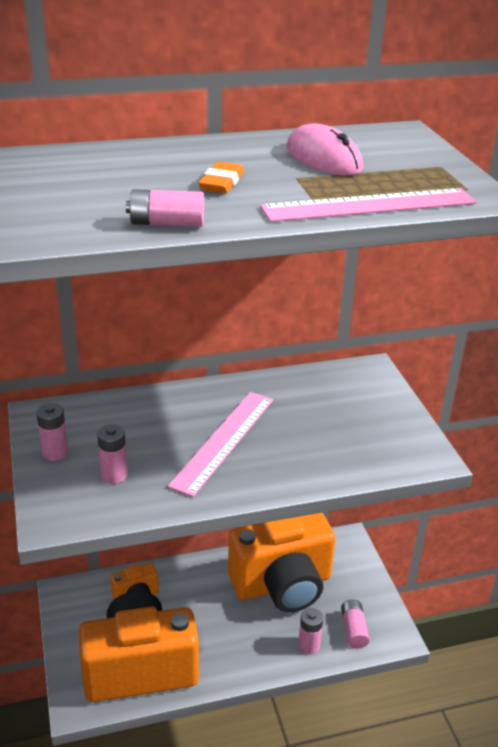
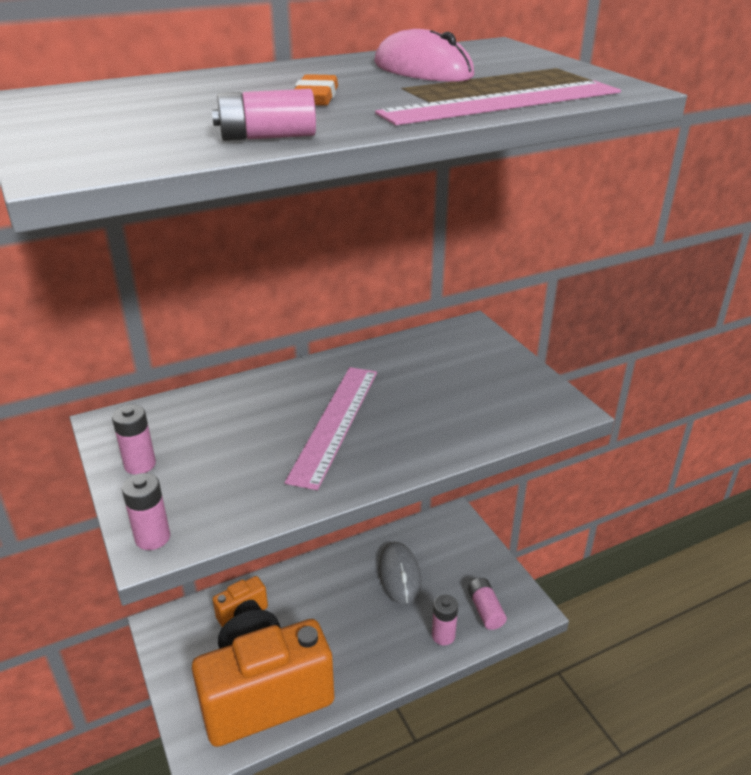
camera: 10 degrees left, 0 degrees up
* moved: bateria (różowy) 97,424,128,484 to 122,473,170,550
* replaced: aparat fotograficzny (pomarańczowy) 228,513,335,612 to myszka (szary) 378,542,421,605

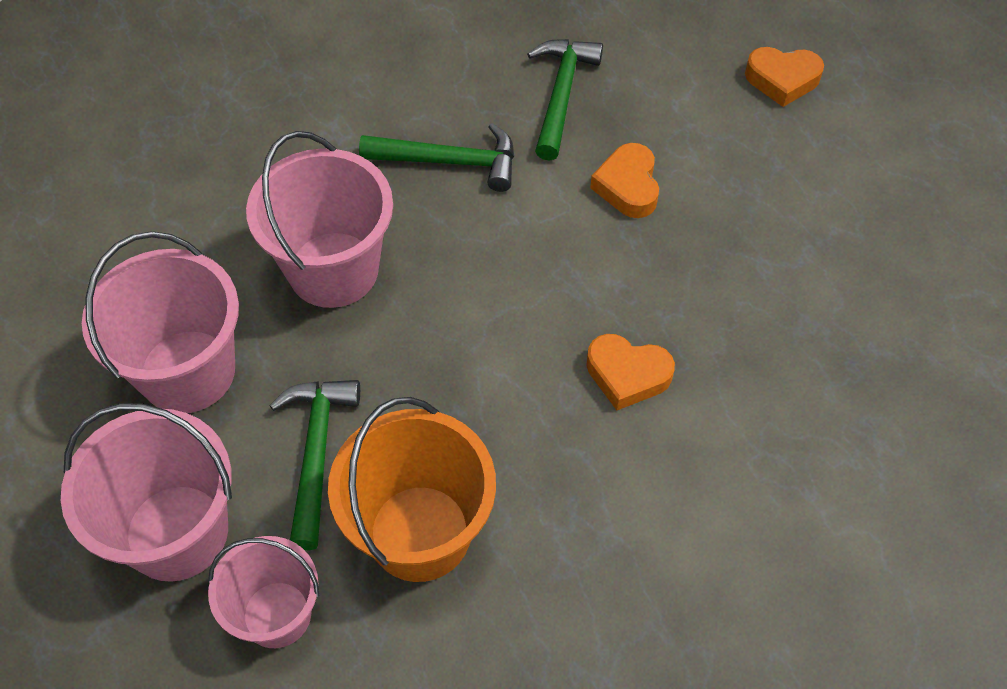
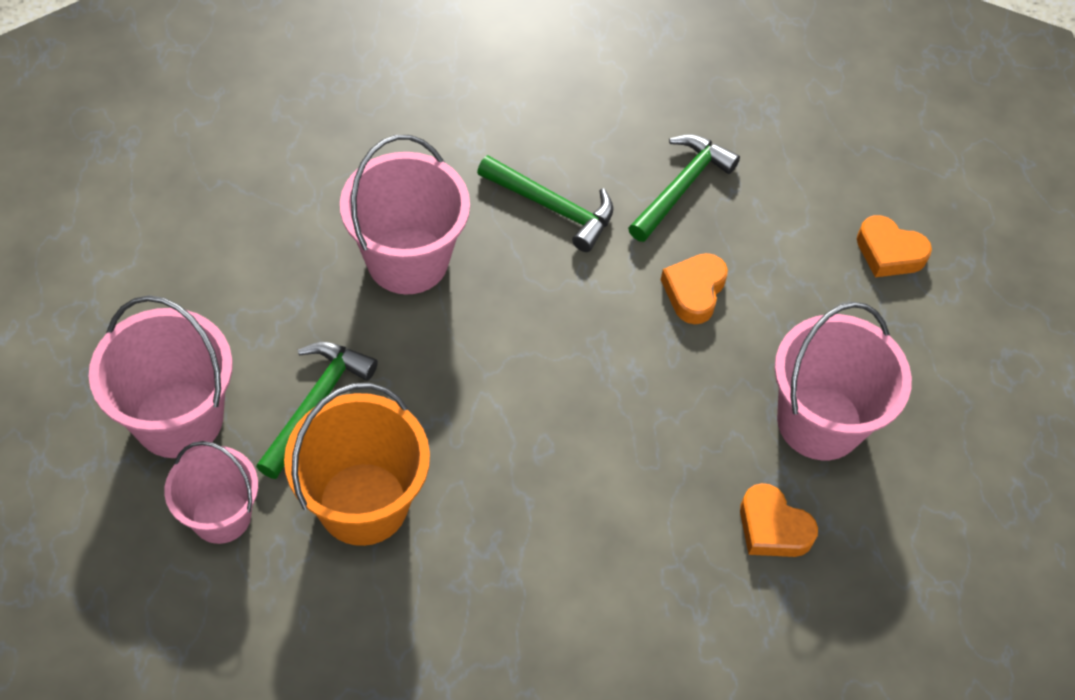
camera: 20 degrees right, 0 degrees up
* moved: serce (pomarańczowy) 586,334,675,410 to 740,483,818,557
* moved: wiadro (różowy) 82,231,239,413 to 774,302,912,460

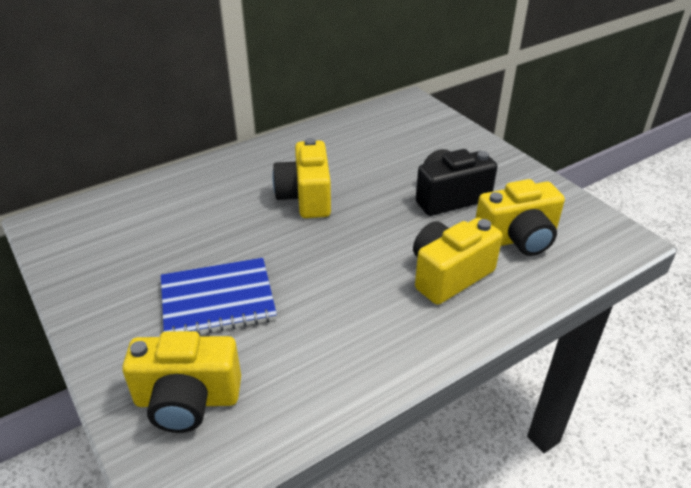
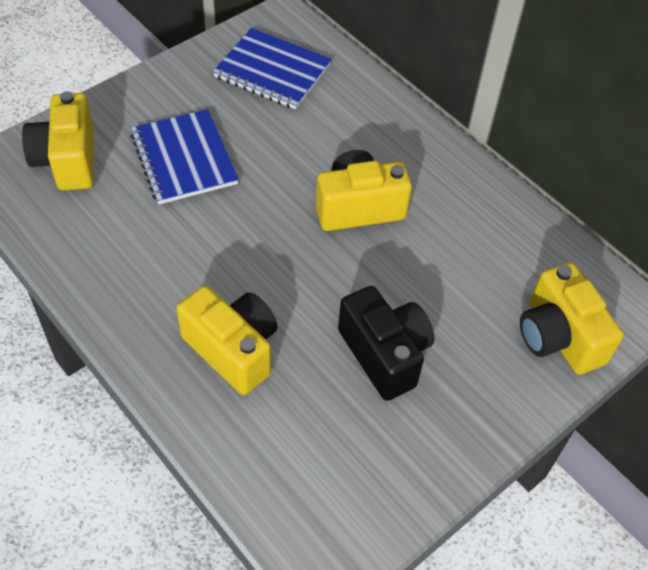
camera: 80 degrees right, 15 degrees up
* added: zeszyt (niebieski) 213,28,332,109
* moved: aparat fotograficzny (żółty) 476,179,565,256 to 520,262,624,375

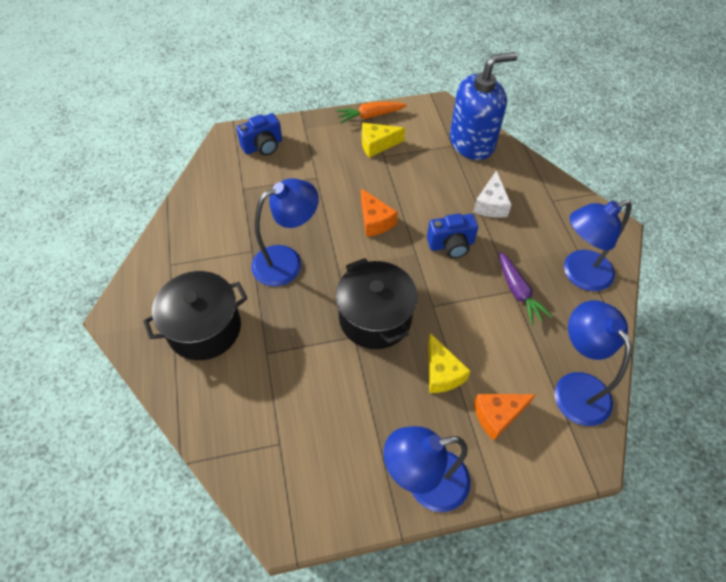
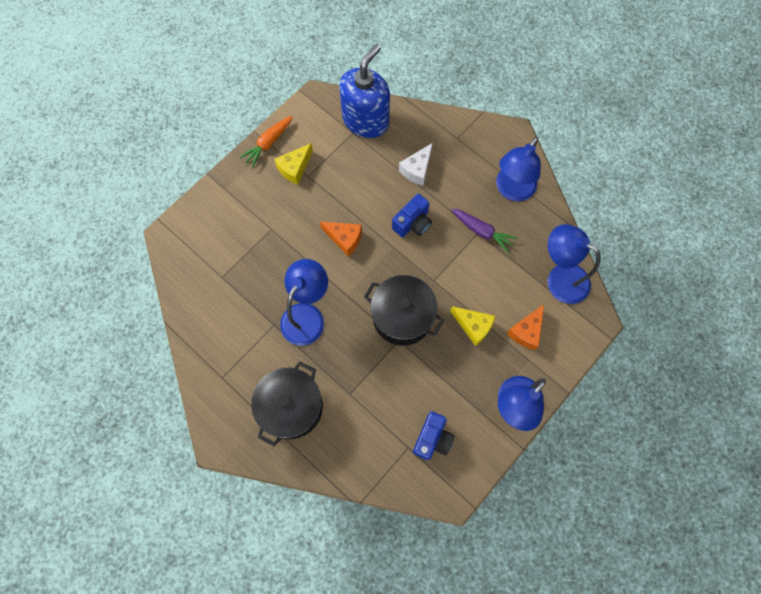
camera: 35 degrees left, 15 degrees up
* turned: ser (biały) 473,170,511,218 = 399,143,433,186 60 degrees clockwise
* moved: aparat fotograficzny (niebieski) 236,113,282,156 to 413,411,455,460

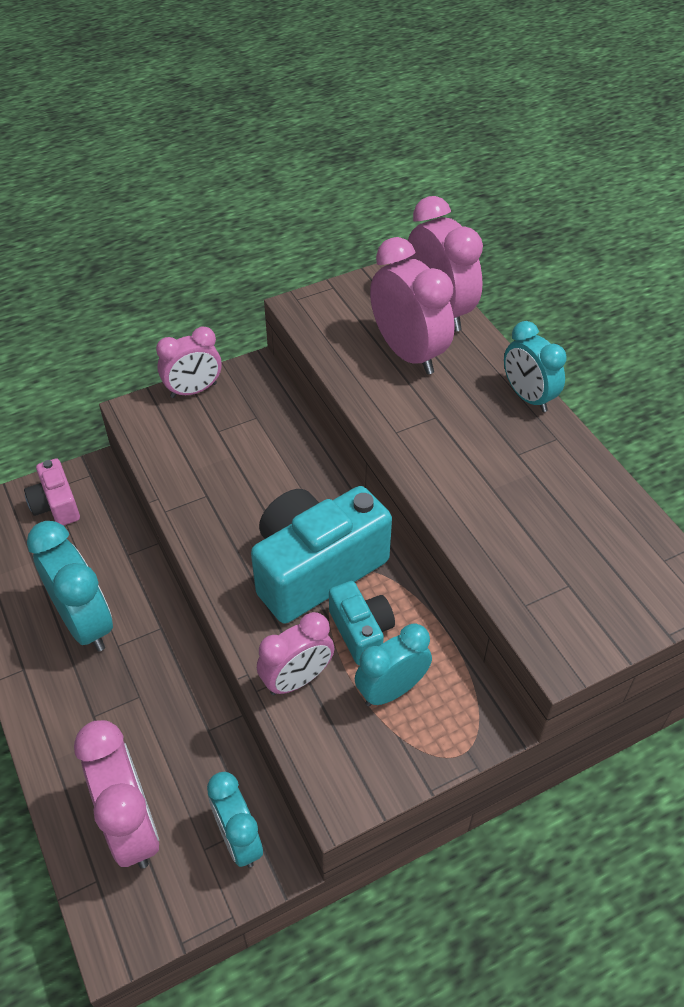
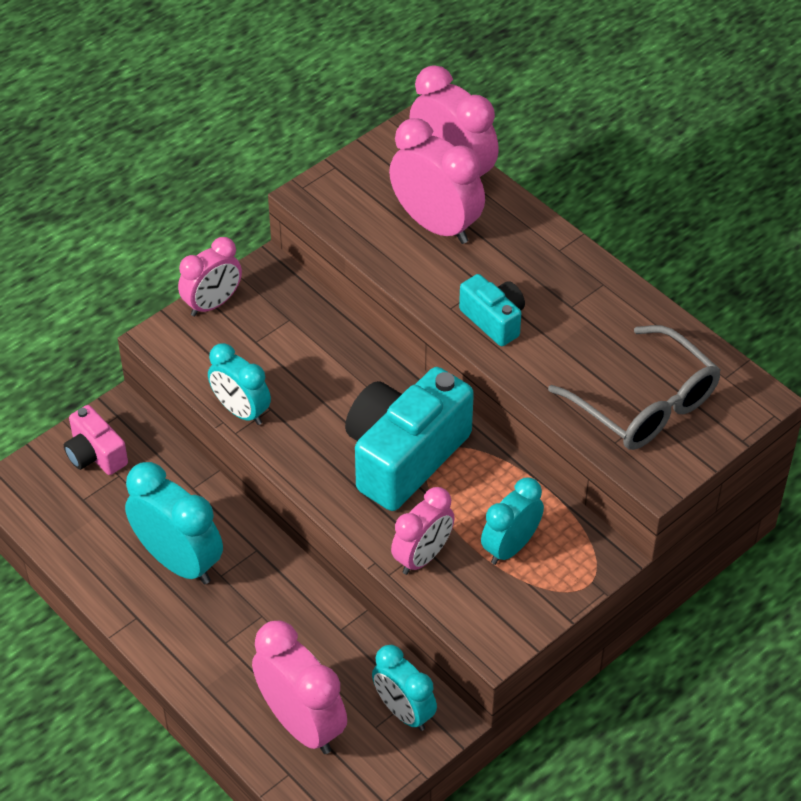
camera: 15 degrees left, 0 degrees up
* moved: budzik (turkusowy) 504,321,567,412 to 208,343,271,425
* moved: aparat fotograficzny (turkusowy) 329,581,395,665 to 459,274,525,346
* added: okulary (szary) 548,325,721,450

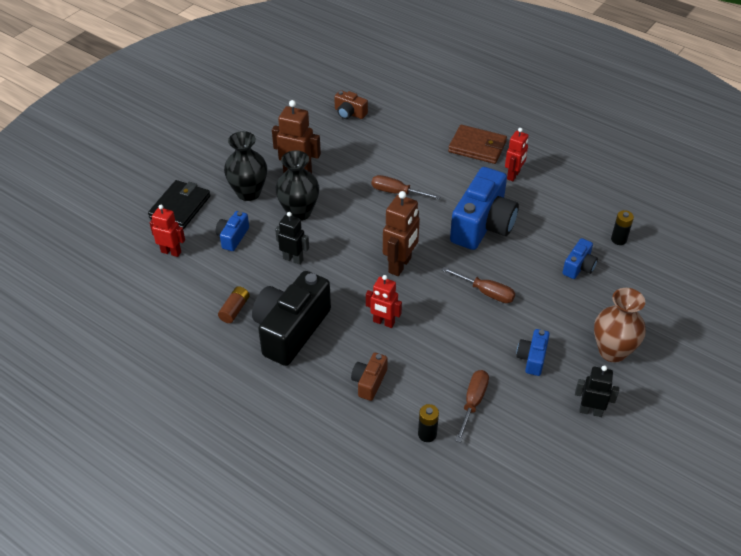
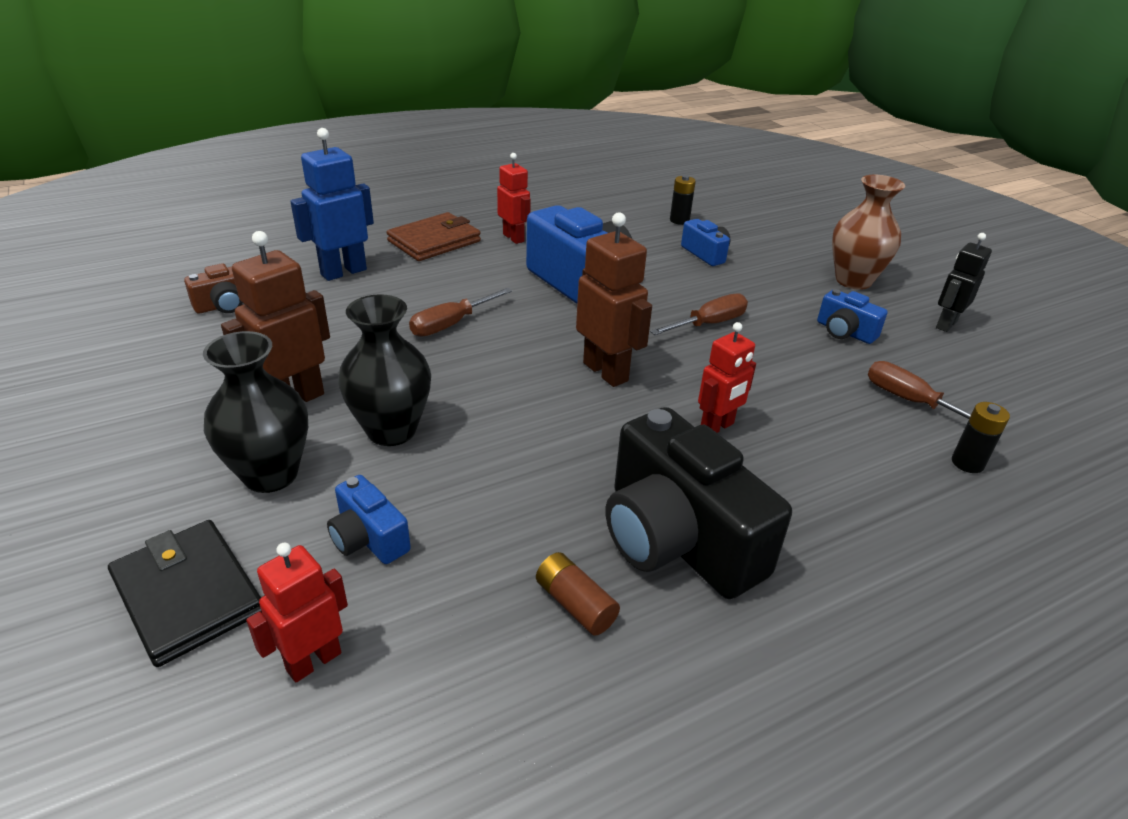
camera: 65 degrees left, 10 degrees down
* added: robot (niebieski) 290,128,374,281
* removed: robot (czarny) 275,212,309,265
* removed: aparat fotograficzny (brązowy) 351,353,388,401

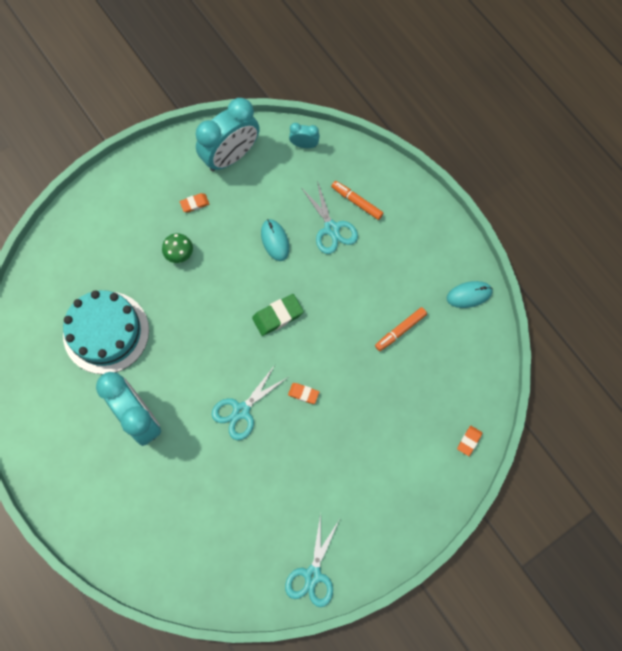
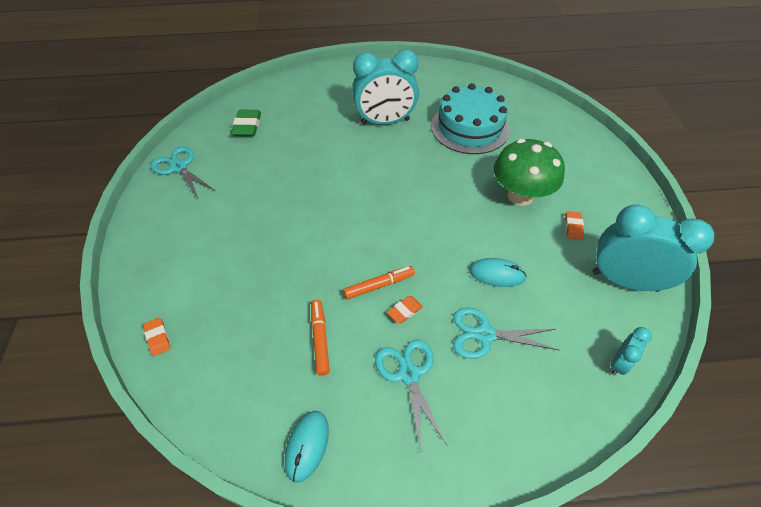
camera: 120 degrees right, 20 degrees down
* moved: gumka do mazania (zielony) 252,294,304,336 to 231,110,261,136
* moved: flamaster (pomarańczowy) 331,181,383,220 to 343,266,415,299
* moved: nożyczki (turkusowy) 212,365,288,440 to 375,339,447,449
* moved: gumka do mazania (pomarańczowy) 288,383,319,404 to 387,296,423,324
* resized: grzyb (zielony) 162,233,193,263 = 494,139,565,206 x2.04
* turned: budzik (turkusowy) 196,98,260,171 = 593,204,714,292 120 degrees clockwise

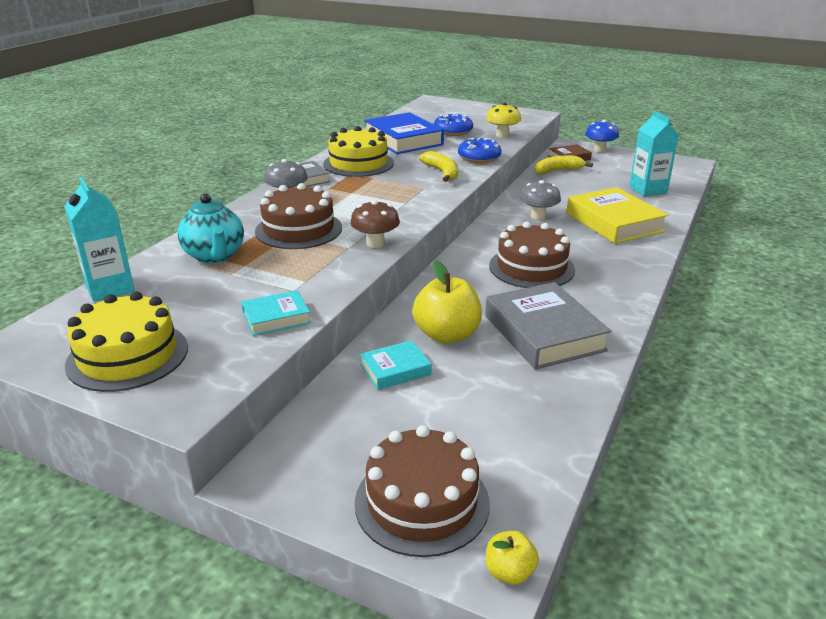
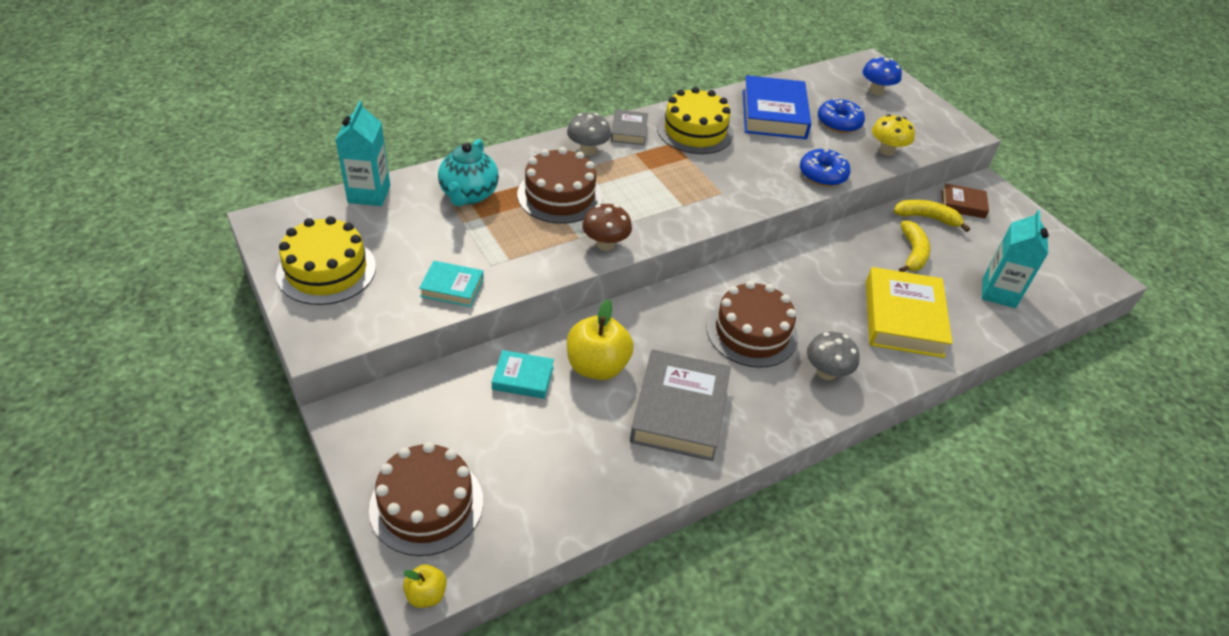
camera: 30 degrees right, 15 degrees up
* moved: grzyb (szary) 520,180,561,220 to 807,332,860,380
* moved: grzyb (niebieski) 585,120,619,153 to 862,57,902,95
* moved: banan (żółty) 419,151,458,182 to 899,221,930,272

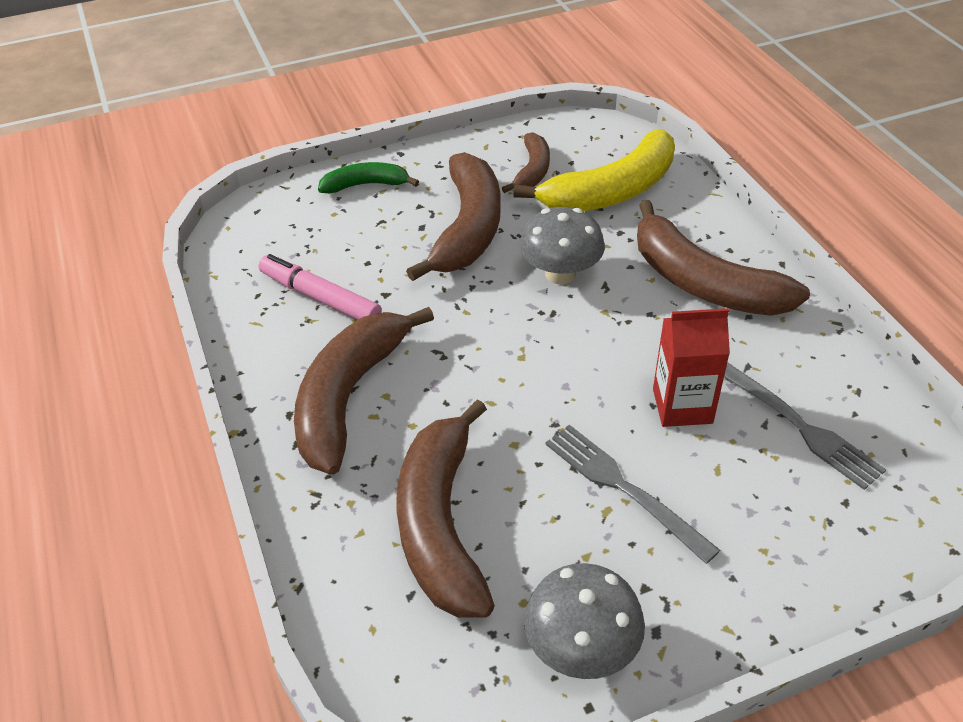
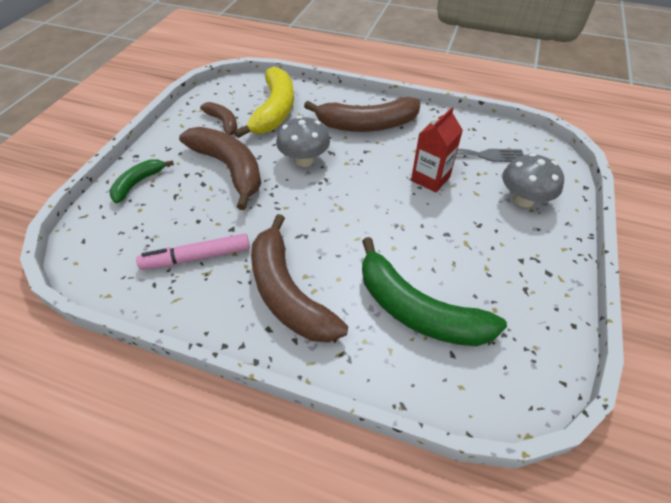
camera: 50 degrees left, 5 degrees up
* recoloured: banan (brązowy) 396,399,495,618 to banan (zielony) 362,237,507,346
* moved: grzyb (szary) 524,563,645,679 to 502,153,564,207
* removed: widelec (szary) 545,425,721,564

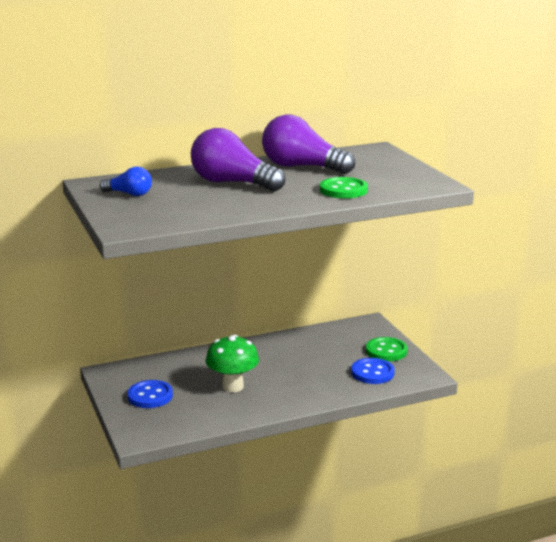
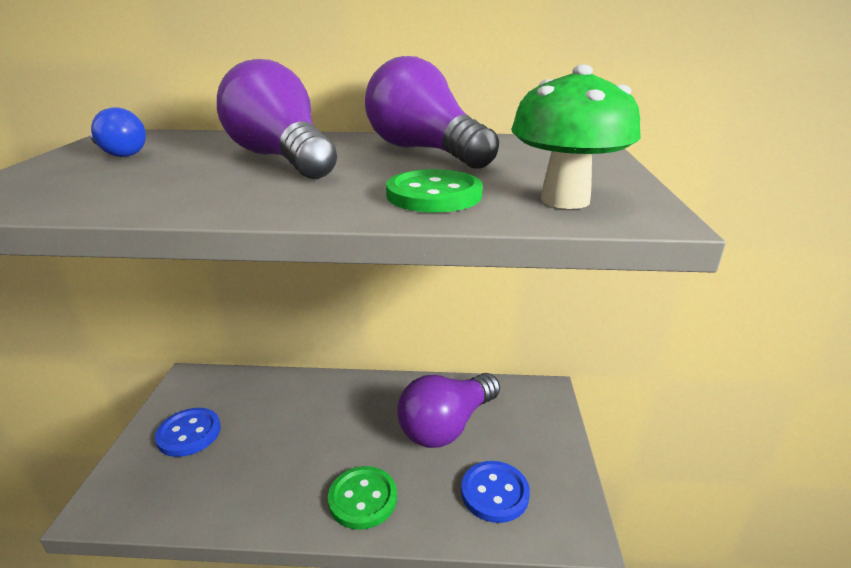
camera: 25 degrees right, 5 degrees up
* moved: guzik (zielony) 366,337,408,361 to 328,466,397,530
* added: żarówka (fioletowy) 397,373,500,448
* moved: grzyb (zielony) 206,335,259,392 to 511,64,641,209

